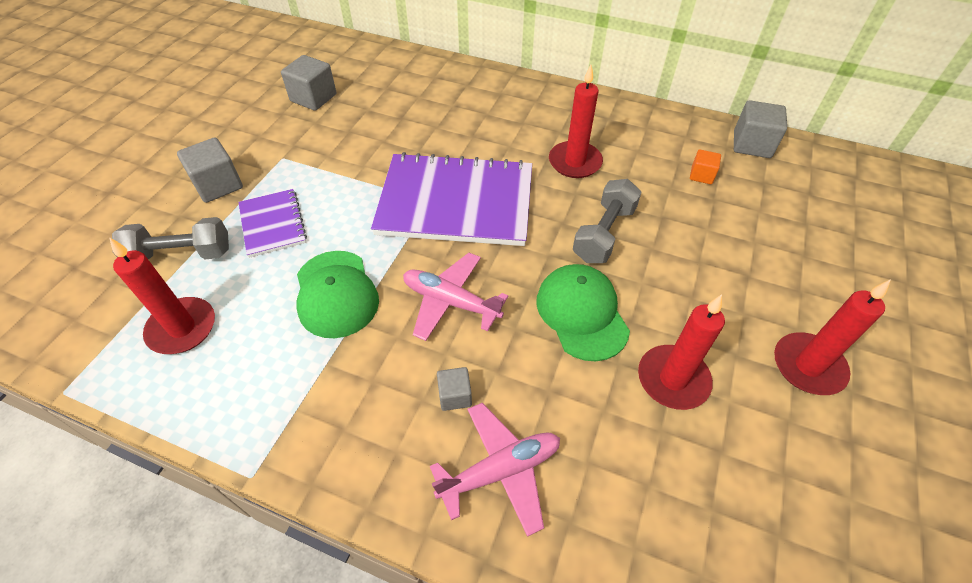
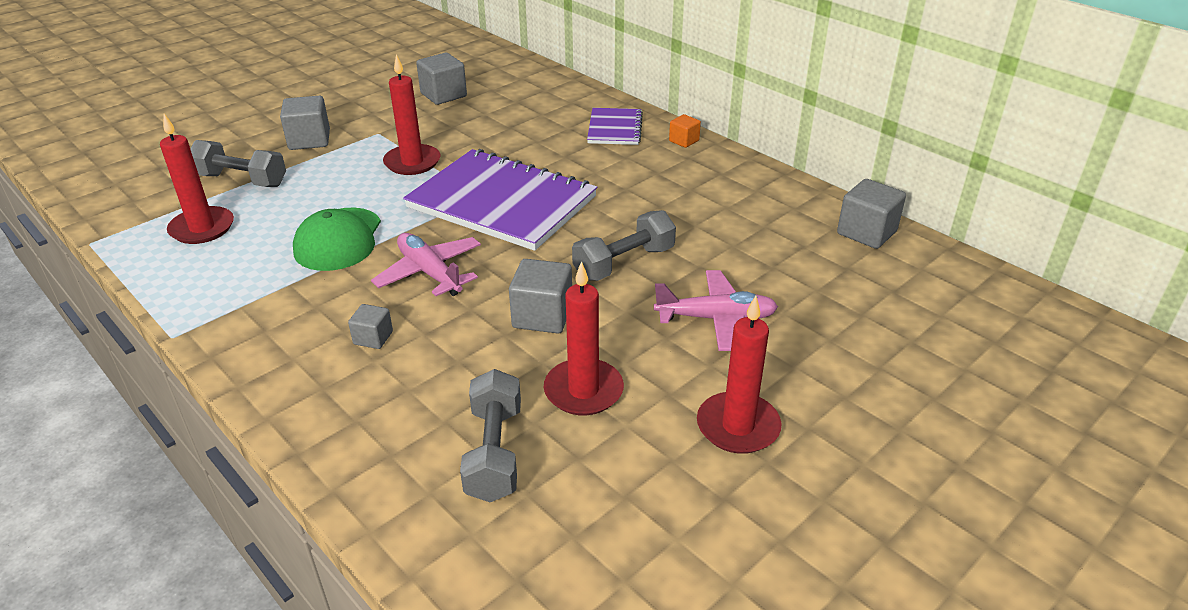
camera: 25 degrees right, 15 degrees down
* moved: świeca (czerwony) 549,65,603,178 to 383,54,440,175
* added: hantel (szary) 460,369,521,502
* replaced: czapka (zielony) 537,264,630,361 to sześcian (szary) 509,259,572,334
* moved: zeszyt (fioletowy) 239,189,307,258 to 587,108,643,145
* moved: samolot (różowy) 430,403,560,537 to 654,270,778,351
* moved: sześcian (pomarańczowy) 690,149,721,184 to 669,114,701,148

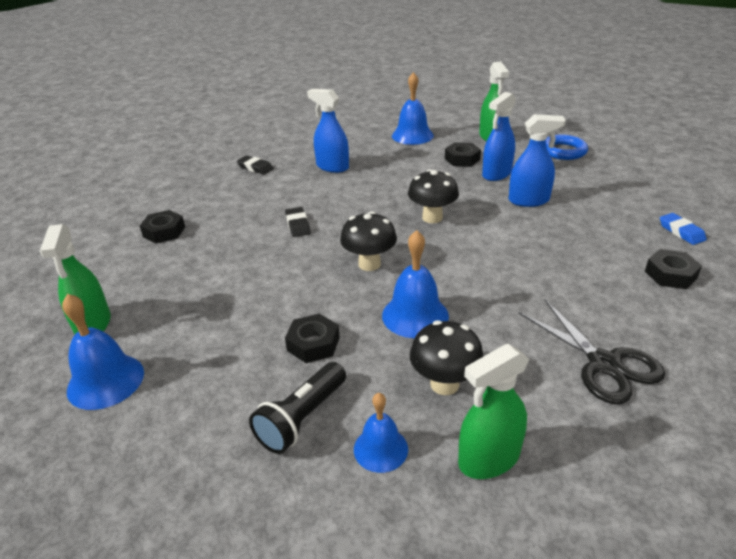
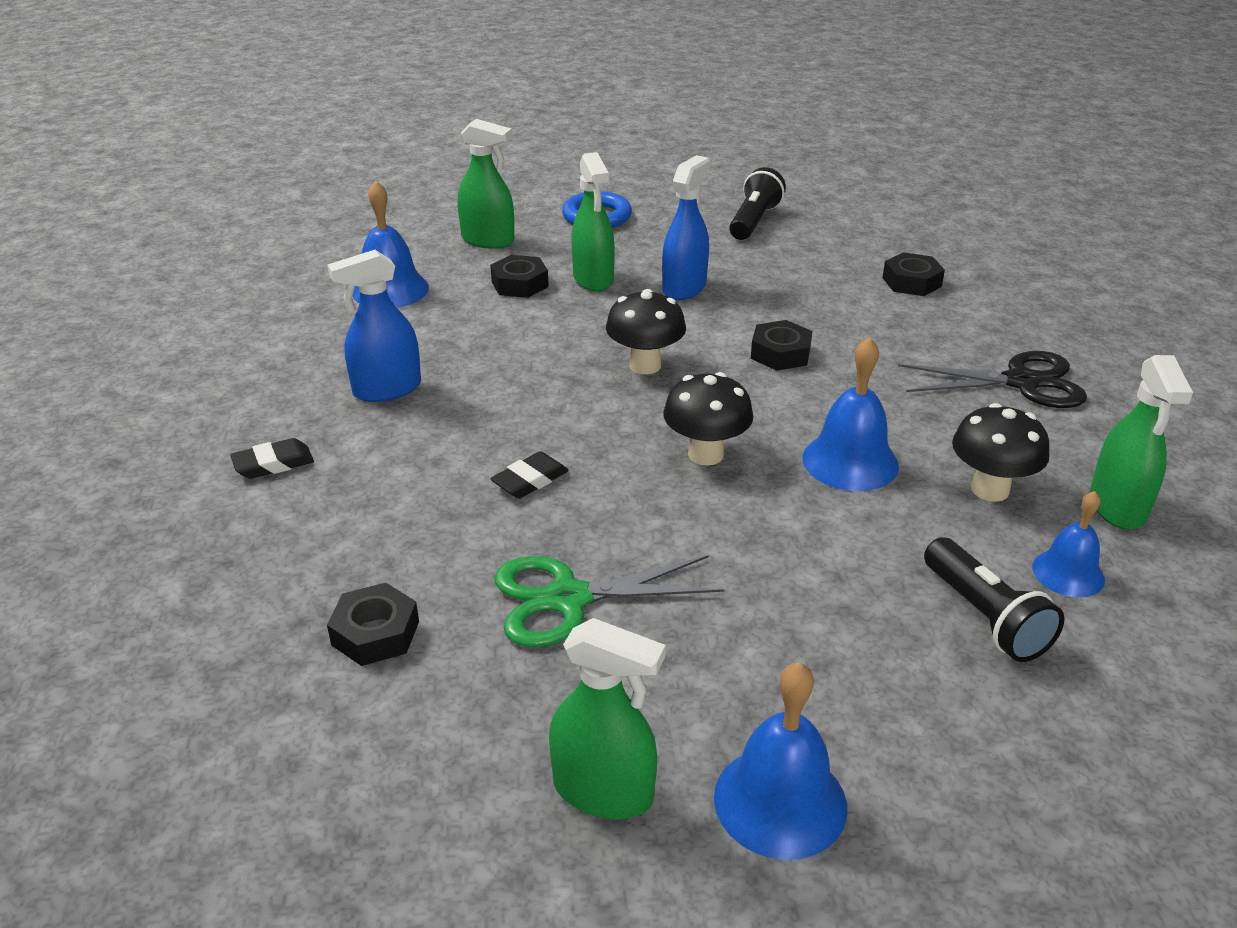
camera: 60 degrees left, 0 degrees up
* turned: gumka do mazania (czarny) 285,207,311,237 = 490,451,569,498 60 degrees counterclockwise
* added: nożyczki (zielony) 494,555,724,647
* recoloured: spryskiwacz (niebieski) 482,92,516,181 to spryskiwacz (zielony) 571,152,615,292
* added: latarka (czarny) 729,167,786,240
* moved: nakrętka (czarny) 285,314,340,363 to 751,320,812,371
* removed: gumka do mazania (niebieski) 660,213,707,245

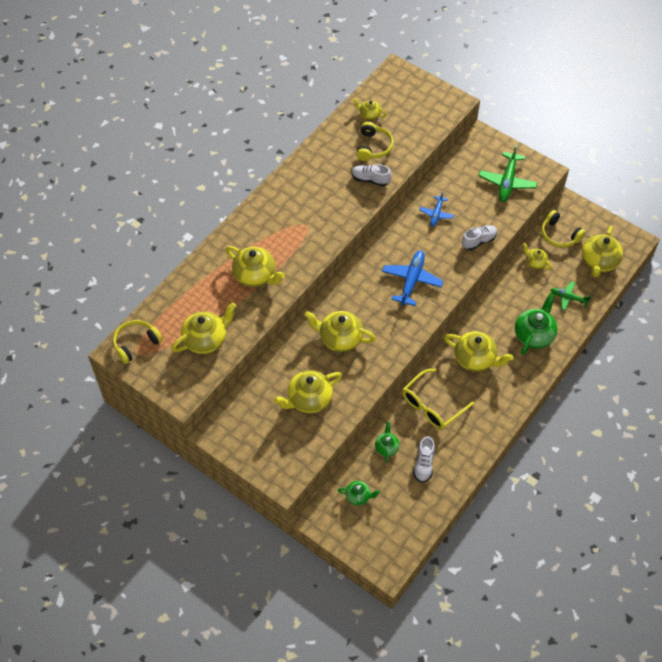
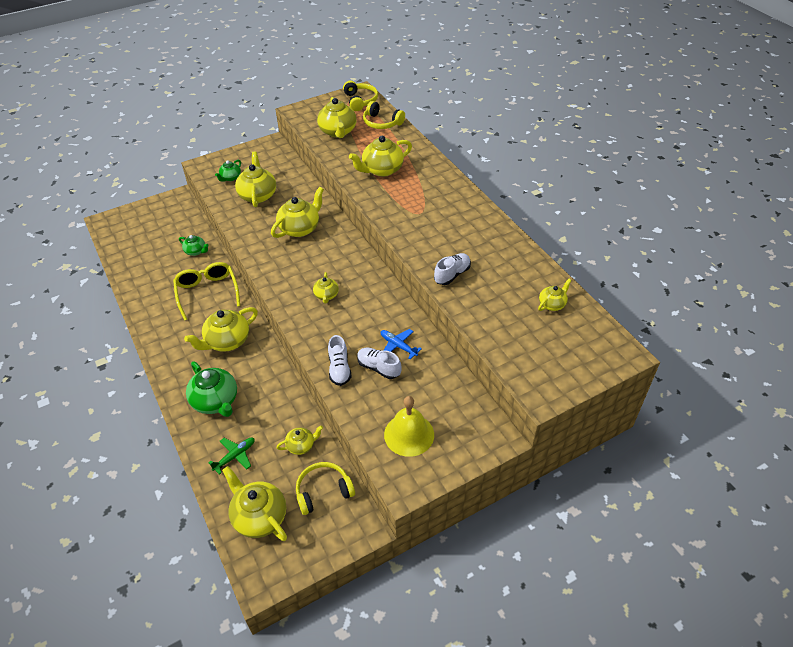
camera: 115 degrees right, 10 degrees down
* moved: imbryk (zielony) 338,481,380,505 to 215,160,241,182
* replaced: samolot (niebieski) 382,250,443,306 to imbryk (żółty) 313,272,339,304
* moved: but (biały) 413,436,435,483 to 357,348,402,379
* moved: słuchawki (żółty) 356,122,394,161 to 363,101,405,129
* replaced: samolot (zielony) 479,144,537,202 to dzwonek (żółty) 384,396,434,457

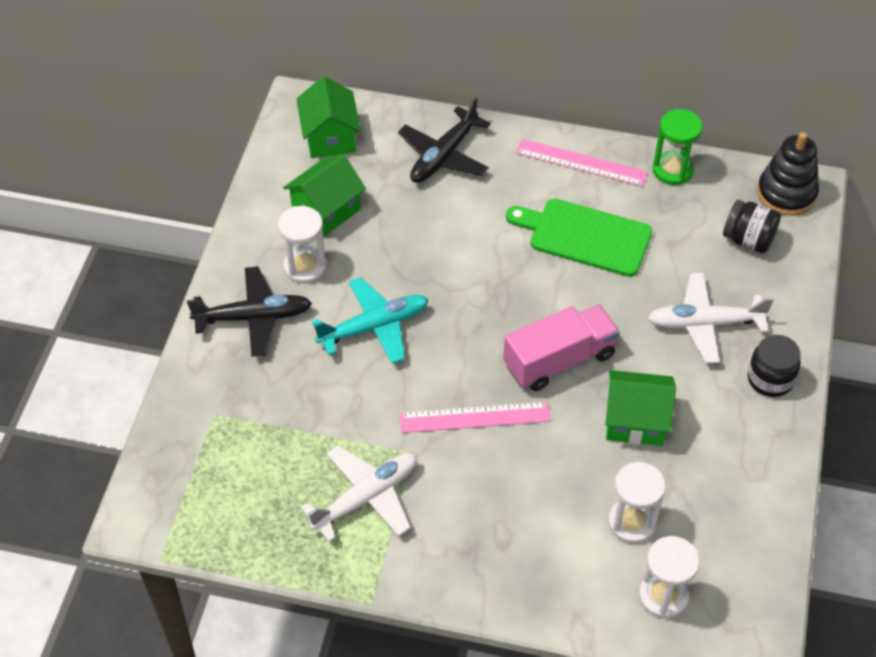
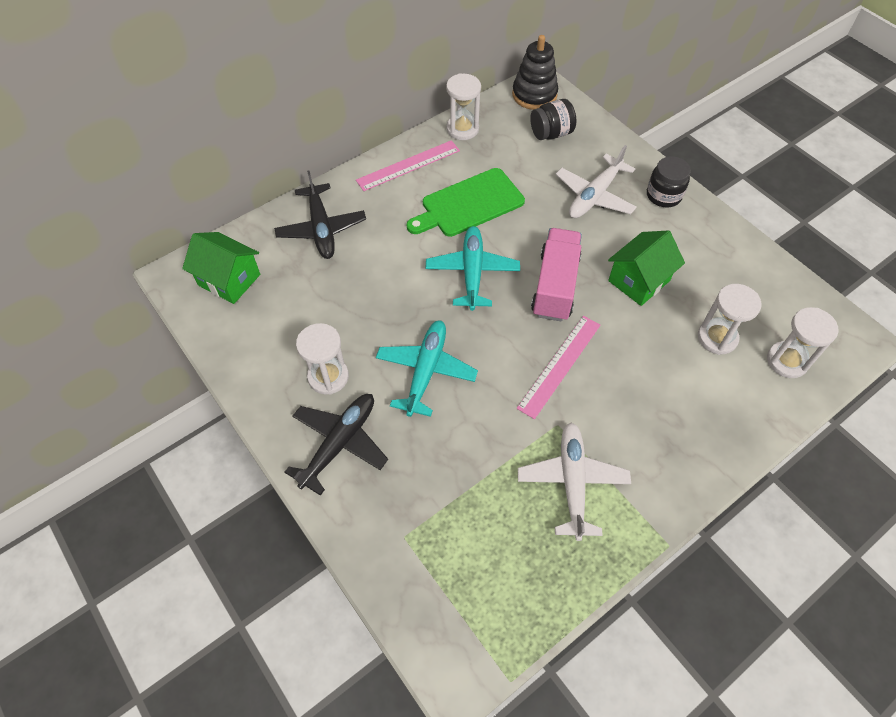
camera: 50 degrees left, 5 degrees up
* added: samolot (turkusowy) 425,226,520,311
* recoloured: klepsydra (zielony) 653,109,703,185 to klepsydra (biały) 446,73,481,140
* removed: domek (zielony) 283,154,366,237

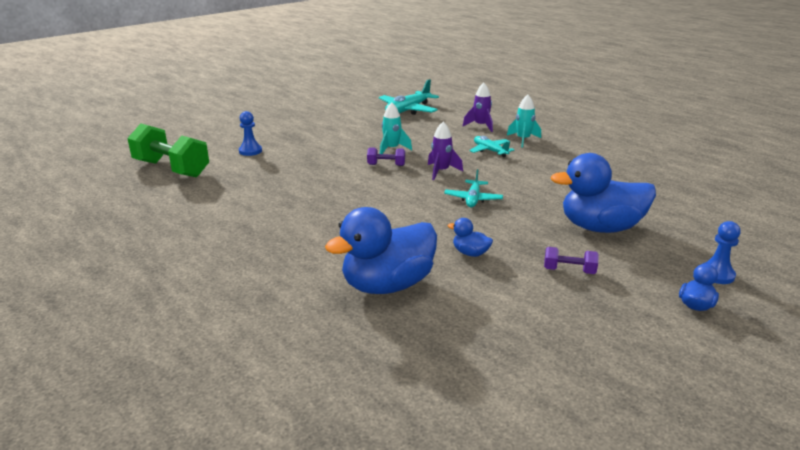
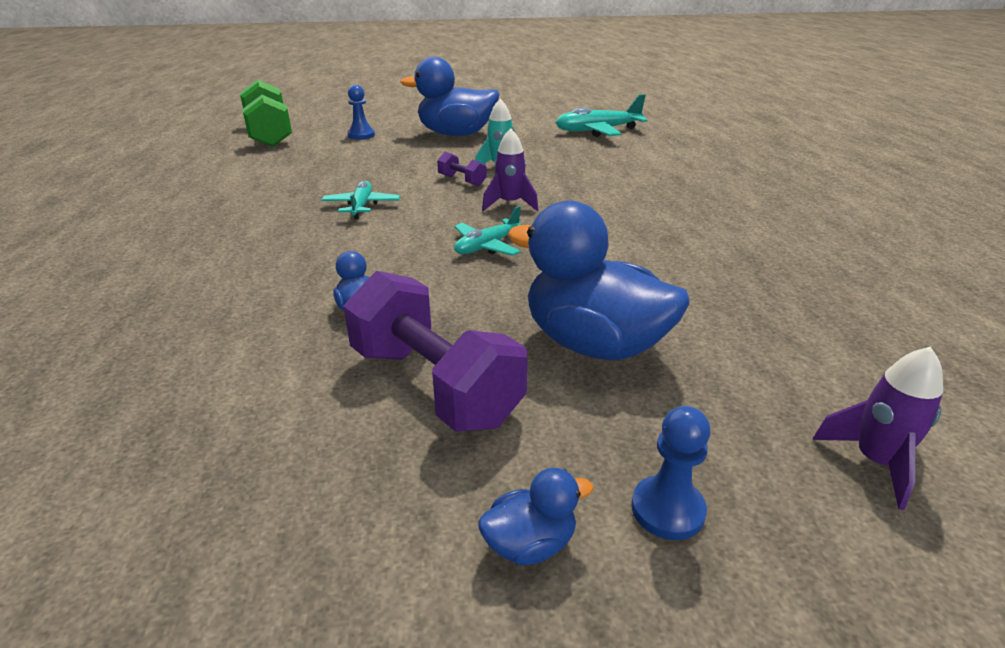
camera: 35 degrees right, 5 degrees up
* moved: samolot (turkusowy) 469,136,514,158 to 321,181,400,219
* resized: hantel (fioletowy) 544,247,599,274 = 343,271,528,432 x2.17
* moved: kaczka (niebieski) 325,207,437,294 to 400,57,500,136
* moved: rakieta (fioletowy) 463,83,493,132 to 812,346,943,510
* removed: rakieta (turkusowy) 507,94,541,147

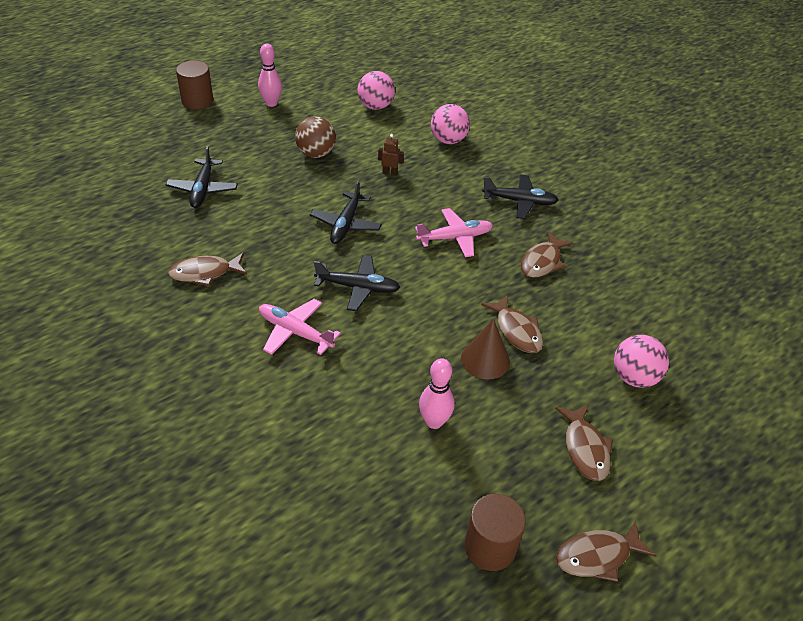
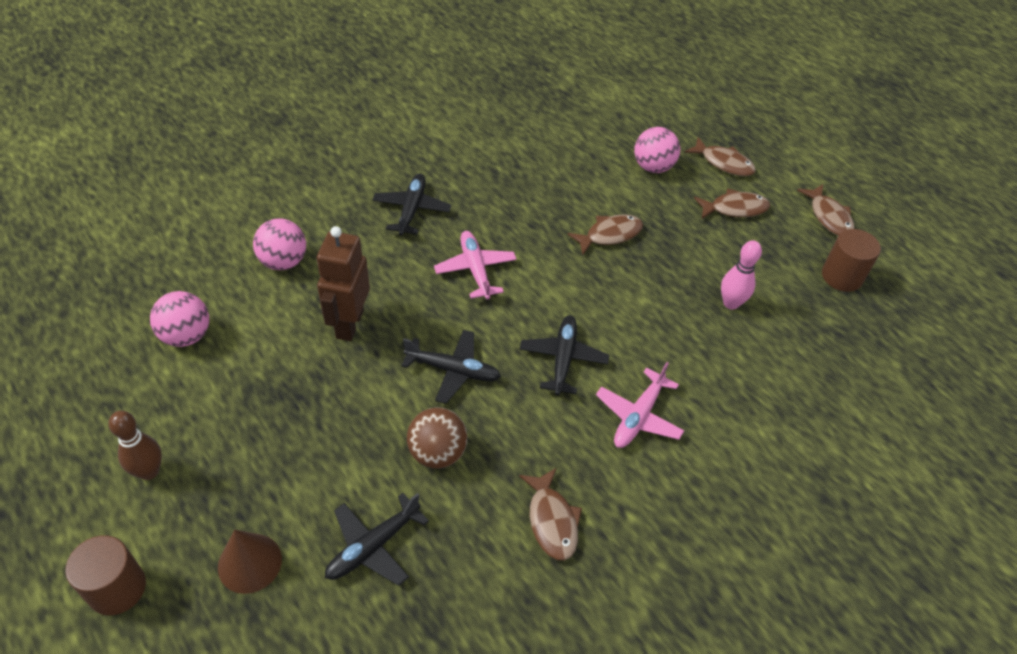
camera: 90 degrees left, 5 degrees up
* recoloured: kręgiel (różowy) 258,44,282,107 to kręgiel (brązowy) 108,411,162,480
* moved: stożek (brązowy) 461,319,510,380 to 218,530,282,594
* resized: robot (brązowy) 378,134,404,176 = 317,226,370,341 x2.26
* turned: samolot (czarny) 166,146,238,208 = 325,493,429,586 135 degrees clockwise
* moved: piłka (brązowy) 295,116,336,158 to 407,407,467,468
* moved: ryba (brązowy) 521,231,573,278 to 684,137,756,176

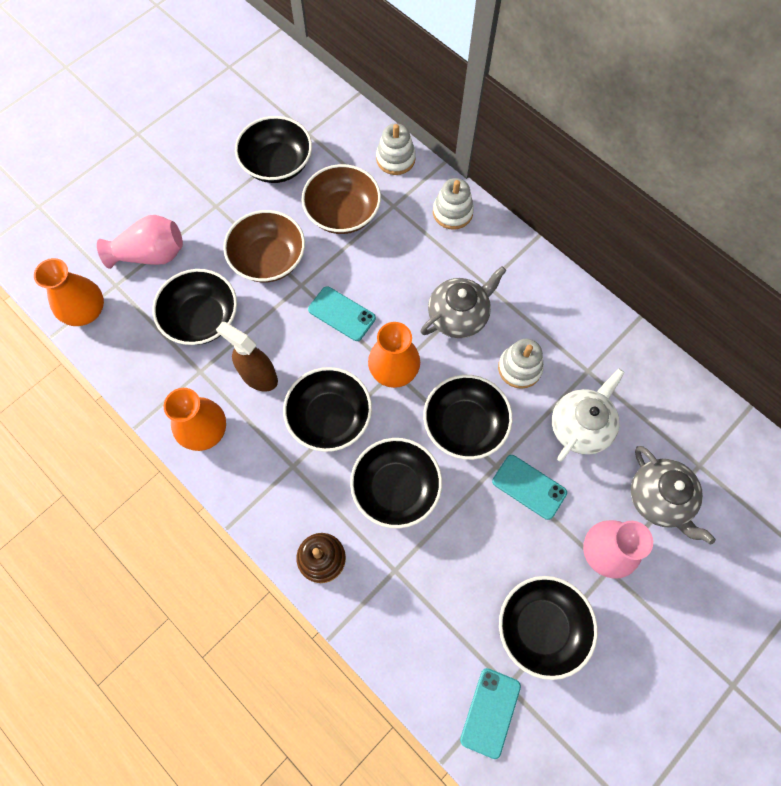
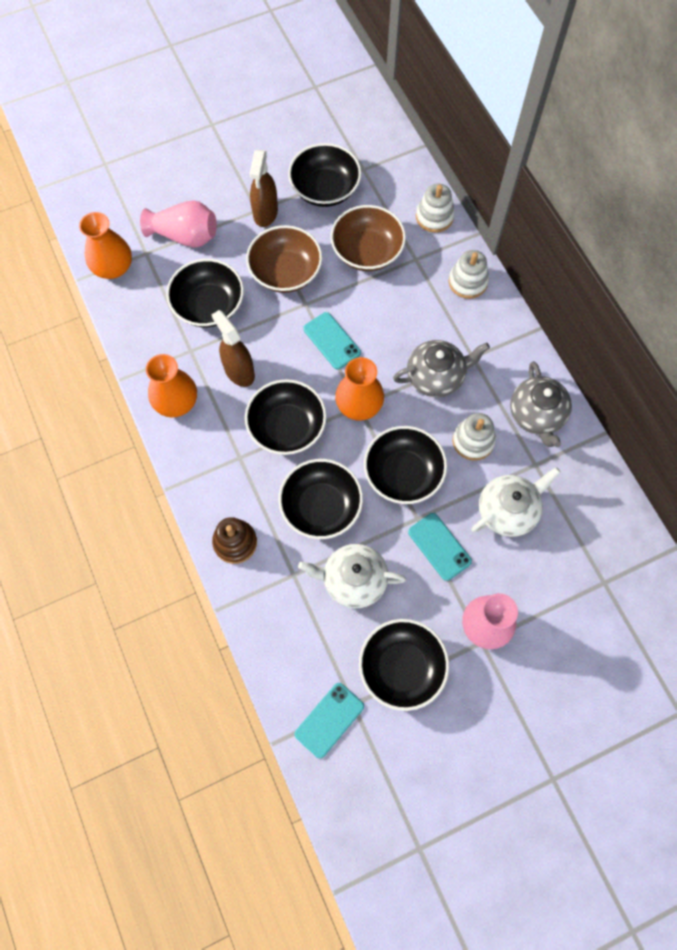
camera: 20 degrees right, 0 degrees up
* added: spryskiwacz (brązowy) 250,150,278,227
* added: imbryk (biały) 298,544,406,608
* moved: imbryk (szary) 631,446,716,545 to 510,361,572,447

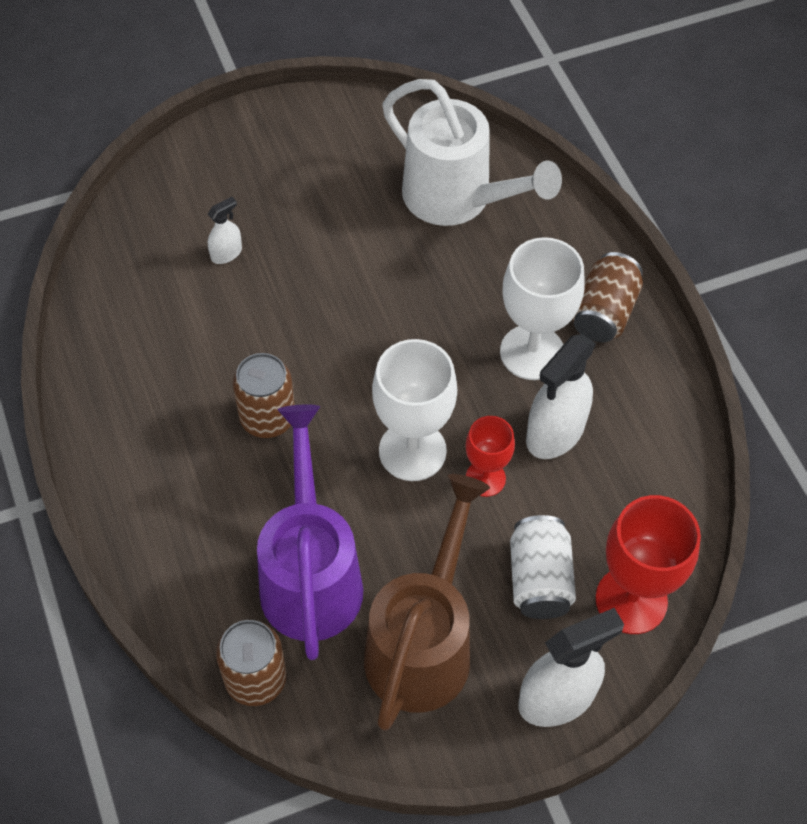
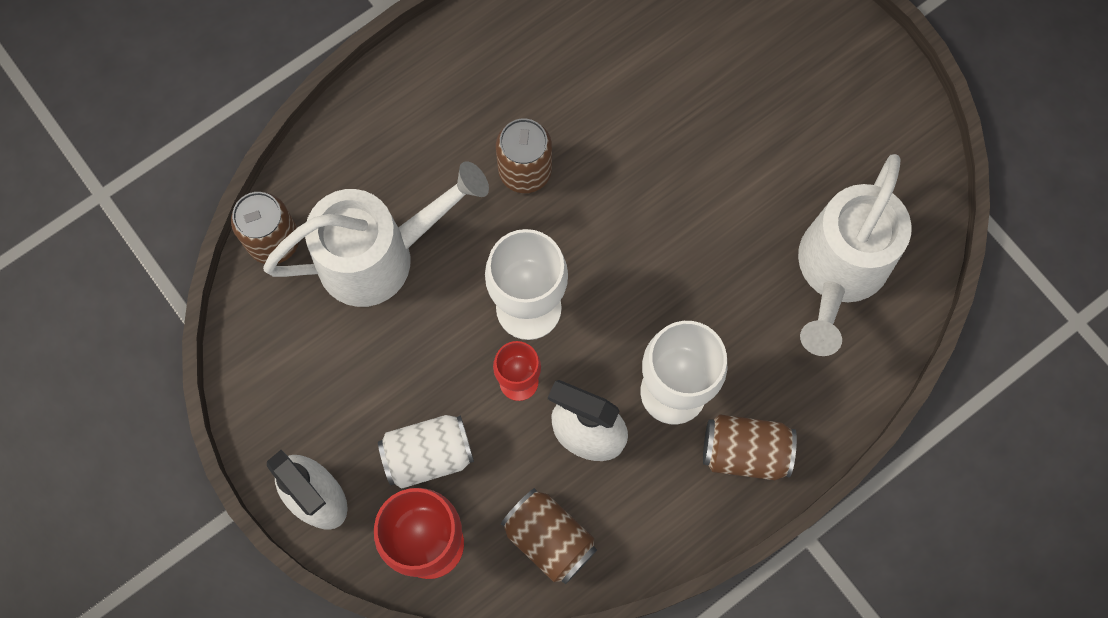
camera: 75 degrees right, 15 degrees up
* recoloured: konewka (fioletowy) 257,405,363,660 to konewka (biały) 263,161,489,307
* added: puszka (brązowy) 501,488,597,584
* removed: spryskiwacz (biały) 208,197,242,264
* removed: konewka (brązowy) 364,474,490,731

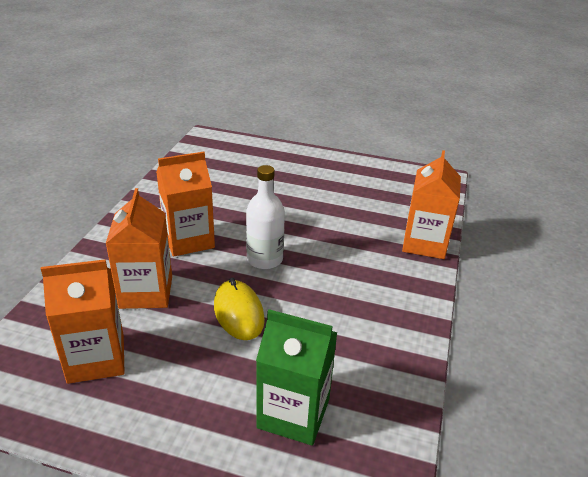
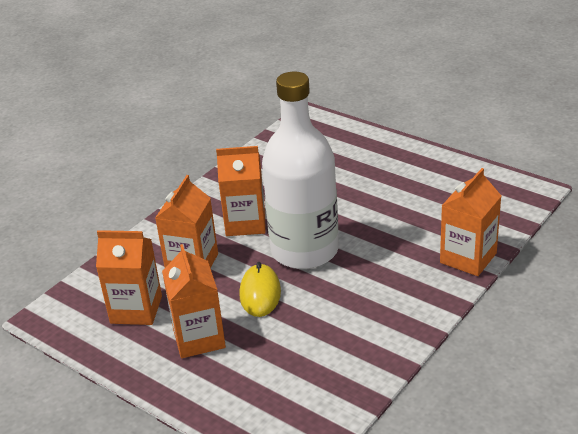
camera: 25 degrees right, 0 degrees up
* added: karton mleka (pomarańczowy) 162,244,226,358
* resized: butelka (biały) 246,165,285,269 = 262,72,339,269 x1.99
* removed: karton mleka (zielony) 256,309,338,446

